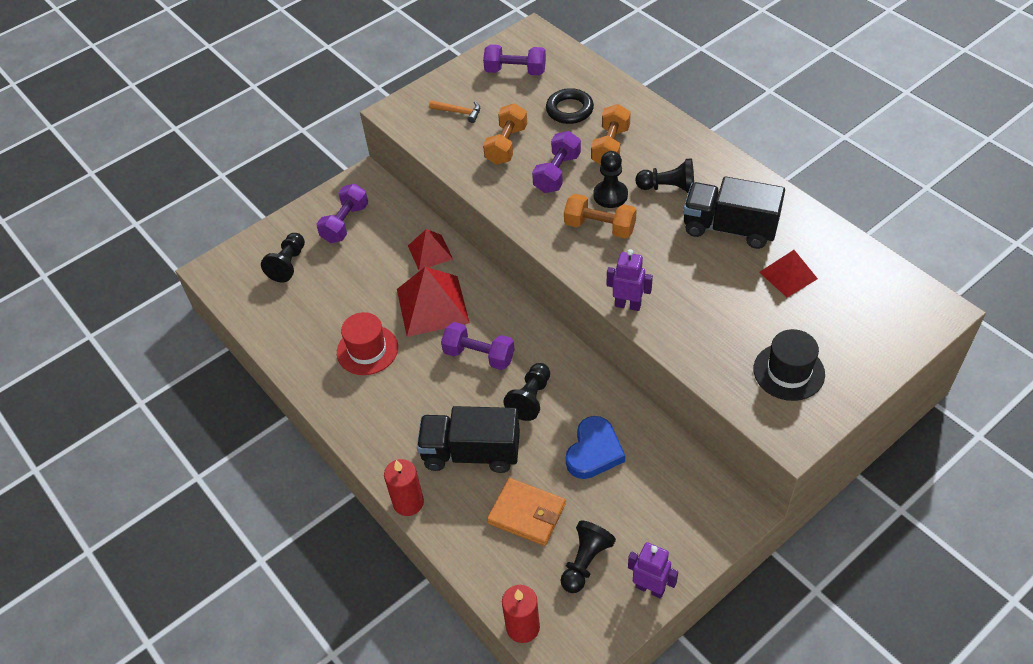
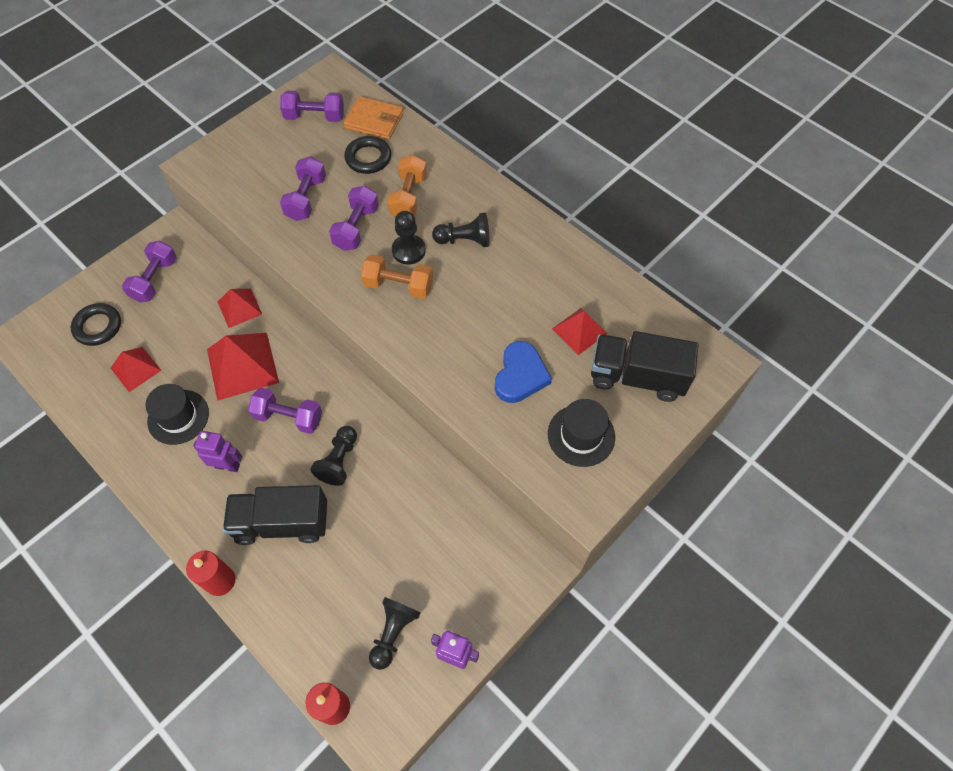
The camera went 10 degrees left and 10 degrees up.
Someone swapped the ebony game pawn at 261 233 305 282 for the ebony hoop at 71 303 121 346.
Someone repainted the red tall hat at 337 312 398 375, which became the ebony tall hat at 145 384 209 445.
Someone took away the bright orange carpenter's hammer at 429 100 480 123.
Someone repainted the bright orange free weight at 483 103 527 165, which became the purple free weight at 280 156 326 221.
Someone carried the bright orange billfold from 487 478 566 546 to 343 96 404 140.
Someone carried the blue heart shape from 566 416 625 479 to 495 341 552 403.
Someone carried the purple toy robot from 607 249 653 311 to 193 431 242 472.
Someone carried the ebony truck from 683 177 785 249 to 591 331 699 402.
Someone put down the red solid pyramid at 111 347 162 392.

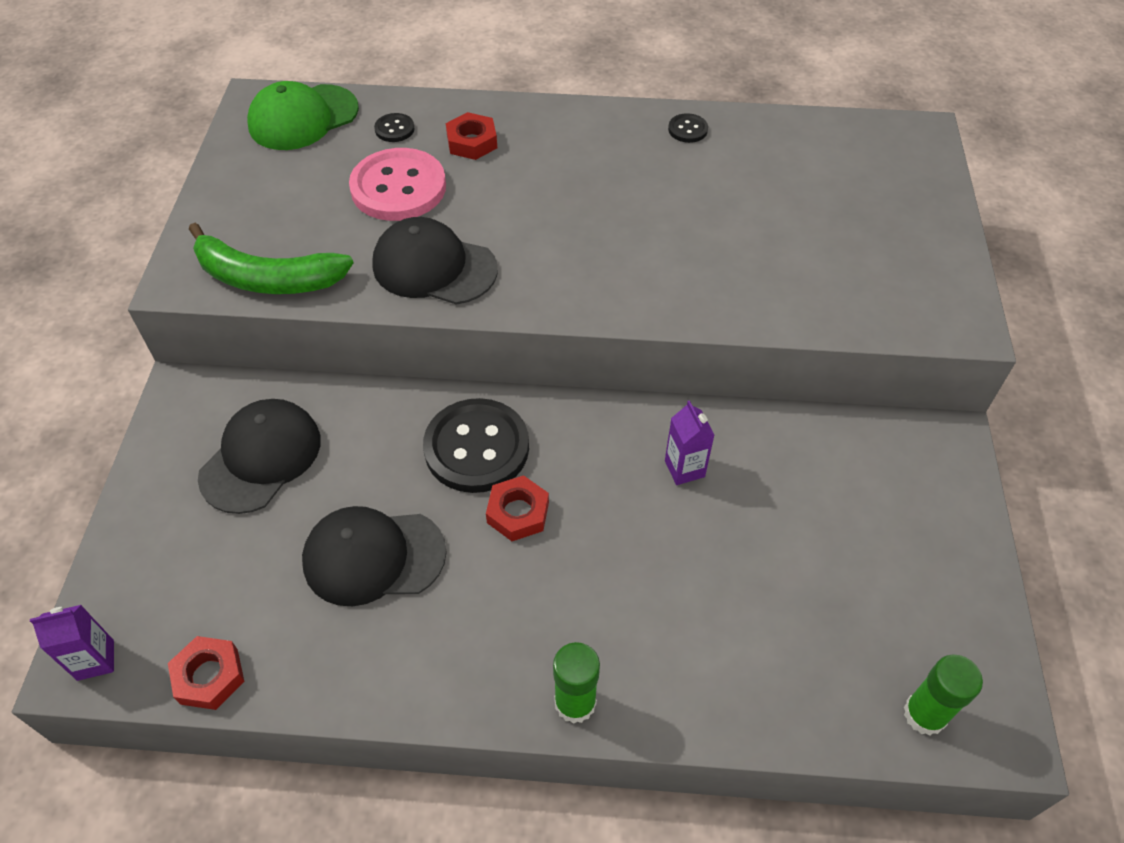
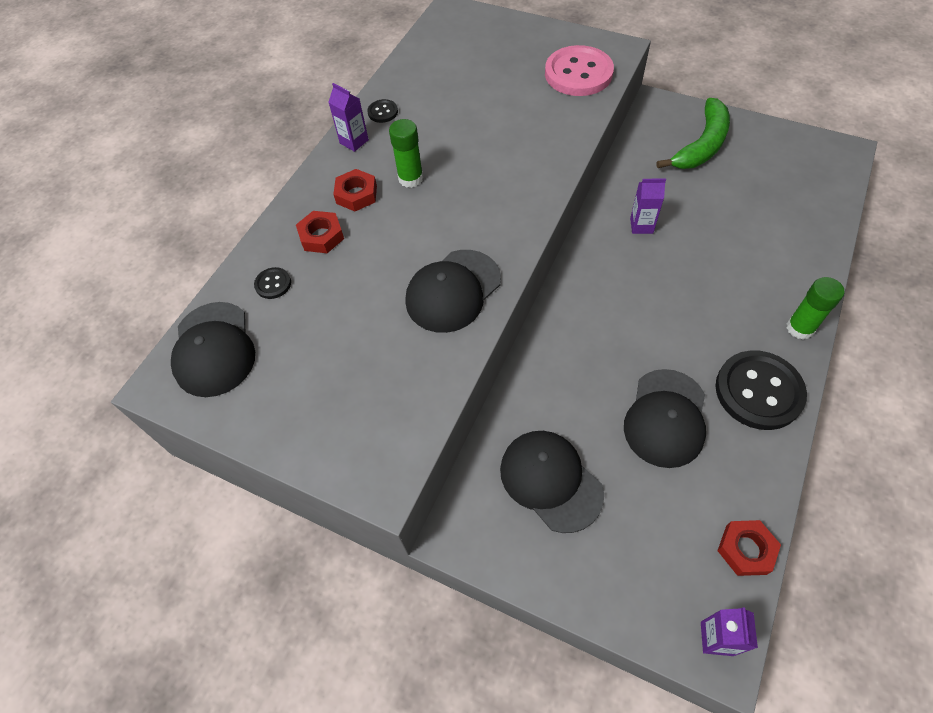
The camera went 65 degrees left and 5 degrees up.
Someone carried the leaf-green banana from 189 223 353 294 to 657 98 730 169.
Someone repainted the leaf-green peaked cap at 247 81 359 150, which became the ebony peaked cap at 171 302 255 397.
Someone carried the rosy shirt button from 349 148 446 221 to 545 45 614 96.
Someone carried the ebony shirt button from 423 398 529 493 to 715 350 807 430.
Someone carried the red nut from 486 475 549 541 to 333 169 377 211.
Someone carried the leaf-green stick of glue from 904 655 983 736 to 389 119 423 188.
Someone put down the purple carton at 328 83 369 152.

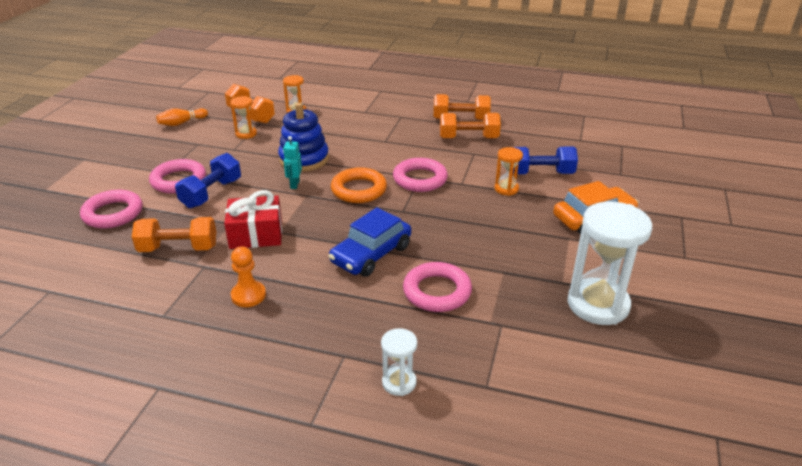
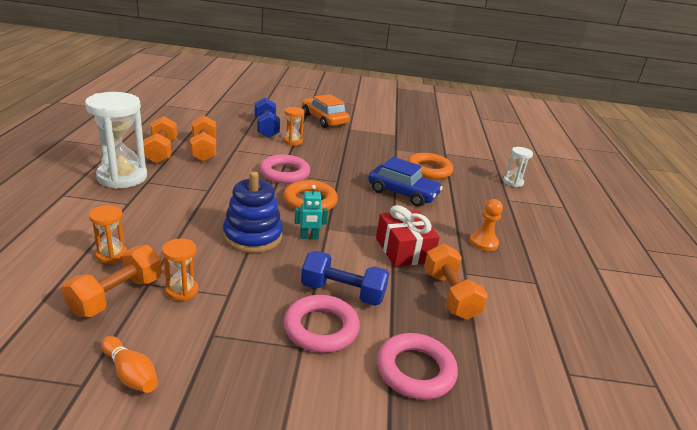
The camera went 105 degrees left and 5 degrees down.
Someone repainted the rosy hoop at 403 262 472 312, which became the bright orange hoop at 407 153 453 179.
Someone carried the snow-white hourglass from 568 202 652 325 to 85 92 147 189.

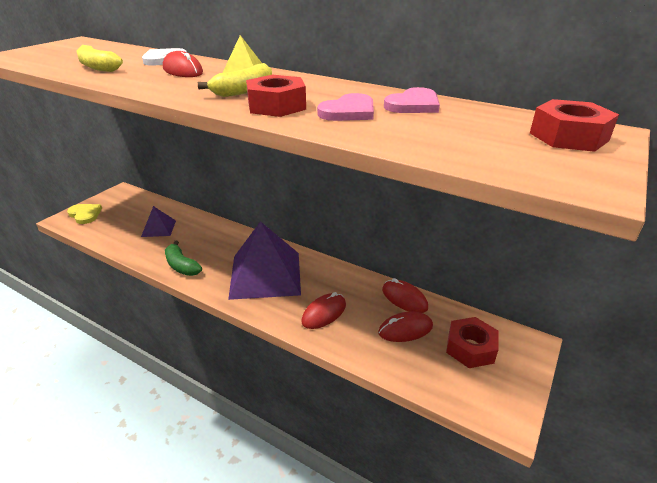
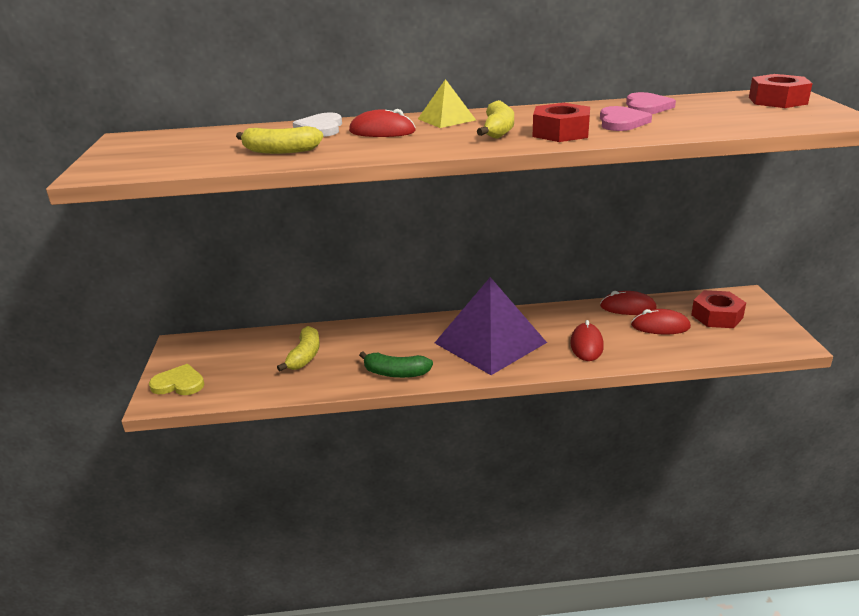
The camera went 35 degrees left and 5 degrees down.
Someone swapped the purple solid pyramid at 141 206 176 237 for the yellow banana at 277 326 320 371.
Someone rotated the red mouse at 378 311 433 342 by 60 degrees clockwise.

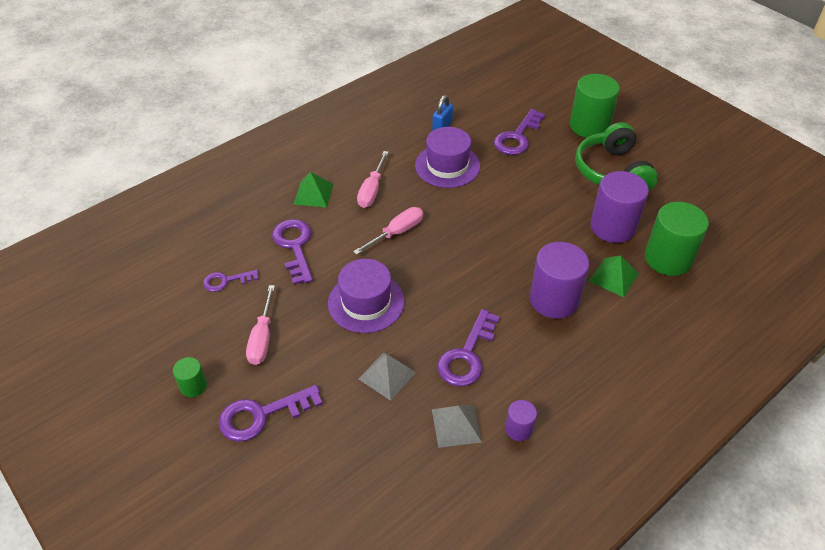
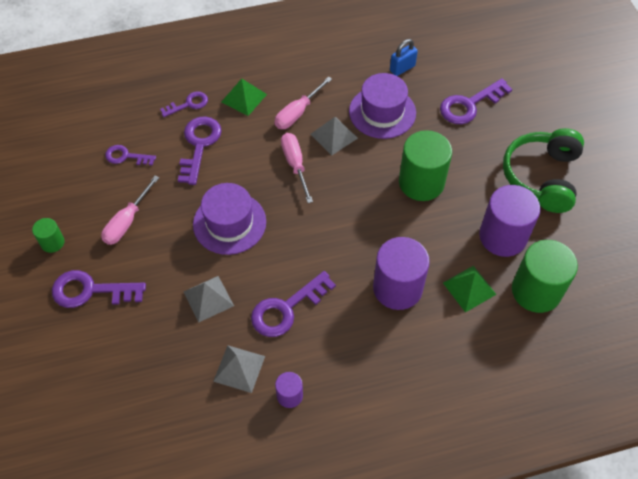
The camera went 25 degrees right and 10 degrees up.
Someone rotated the rosy flat screwdriver at 353 207 423 255 by 90 degrees counterclockwise.
Someone carried the leaf-green solid cylinder from 570 74 620 138 to 399 130 452 201.
Someone put down the purple latchkey at 160 91 208 117.
Someone put down the grey solid pyramid at 310 117 358 155.

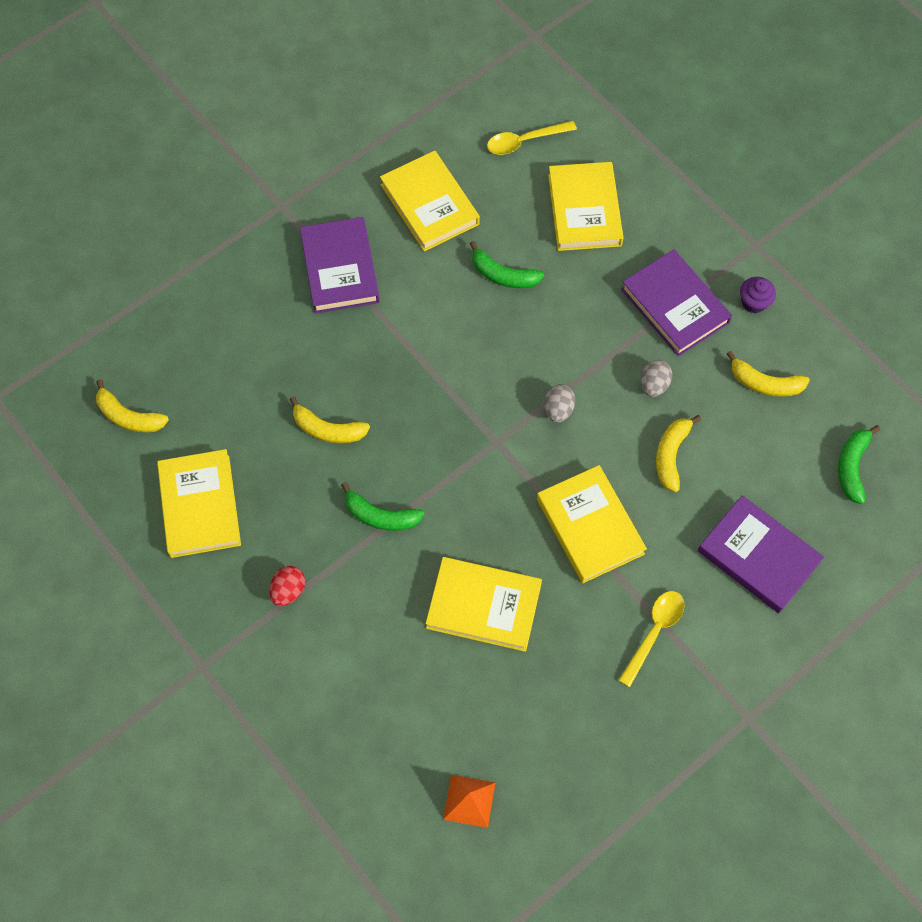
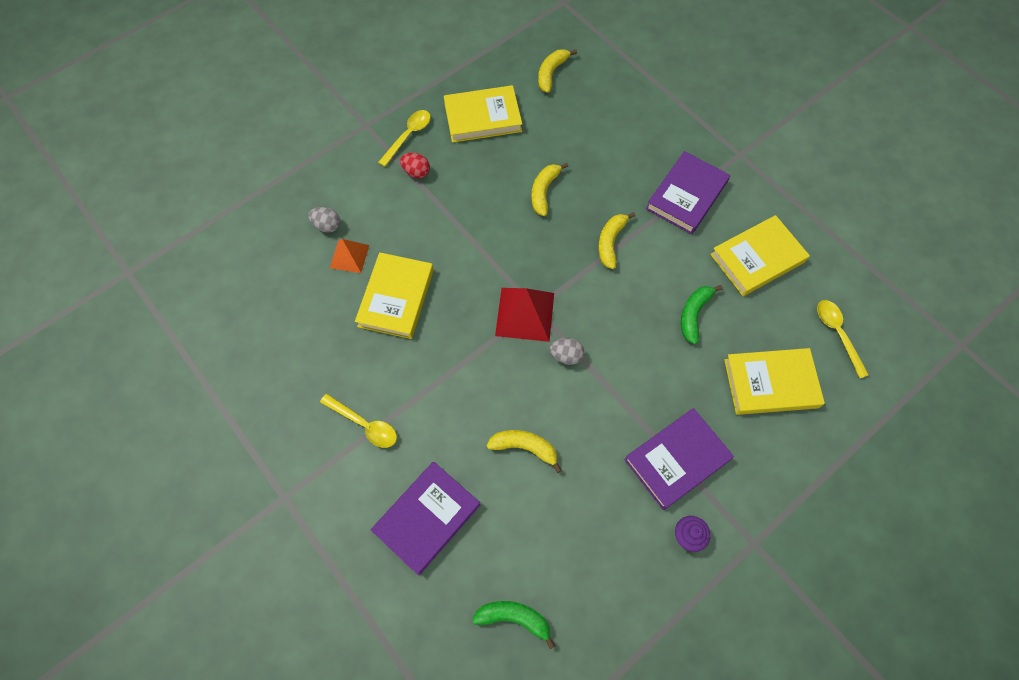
The camera went 90 degrees right and 0 degrees up.
Someone rotated the purple hardcover at 300 217 380 313 by 45 degrees counterclockwise.
Someone took away the leaf-green banana at 341 482 424 531.
Someone carried the bright orange solid pyramid from 443 775 495 828 to 330 239 369 273.
Someone took away the yellow hardcover at 537 465 647 583.
Someone carried the grey toy egg from 641 360 672 397 to 308 207 340 232.
Someone carried the yellow banana from 727 351 810 397 to 598 212 635 269.
Someone put down the yellow teaspoon at 378 110 431 167.
Someone put down the red solid pyramid at 495 288 554 342.

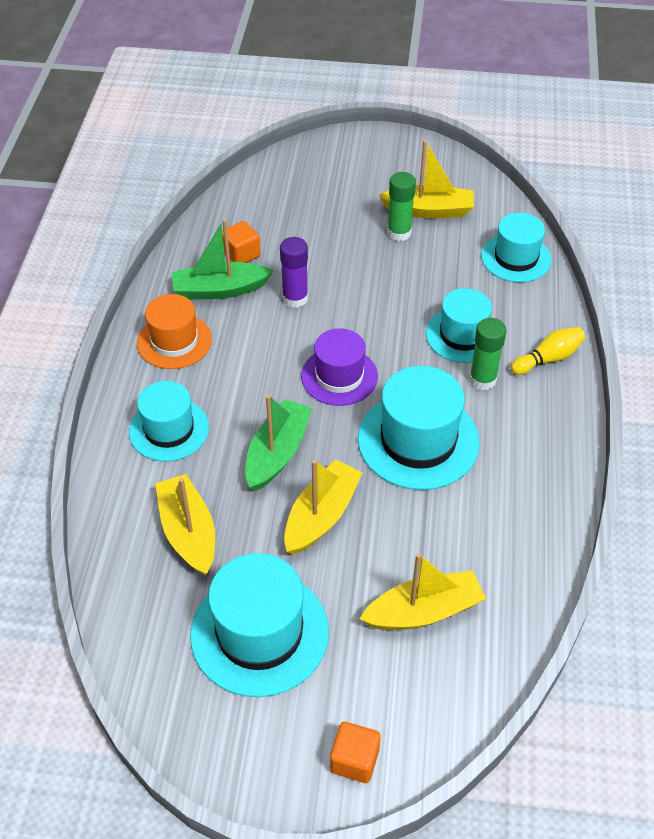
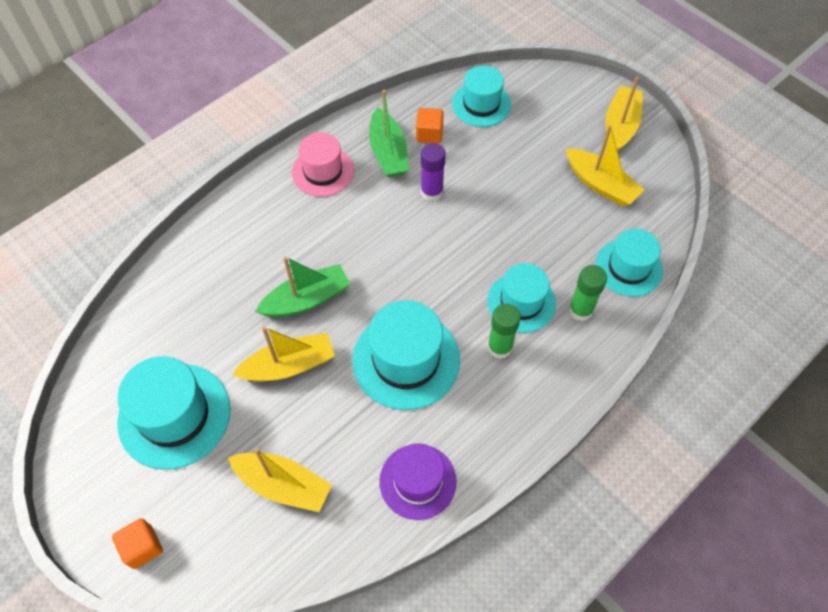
The camera went 40 degrees right and 10 degrees up.
Someone carried the turquoise tall hat from 129 381 209 461 to 452 66 511 127.
Someone repainted the bright orange tall hat at 137 294 212 369, which became the rosy tall hat at 292 133 354 197.
Someone carried the yellow sailboat from 155 474 215 575 to 605 77 643 151.
Someone rotated the leaf-green sailboat at 172 219 274 300 by 135 degrees counterclockwise.
Someone carried the purple tall hat from 301 328 378 406 to 379 443 457 520.
Someone carried the leaf-green stick of glue from 387 172 416 241 to 568 265 607 321.
Someone took away the yellow skittle at 510 327 585 375.

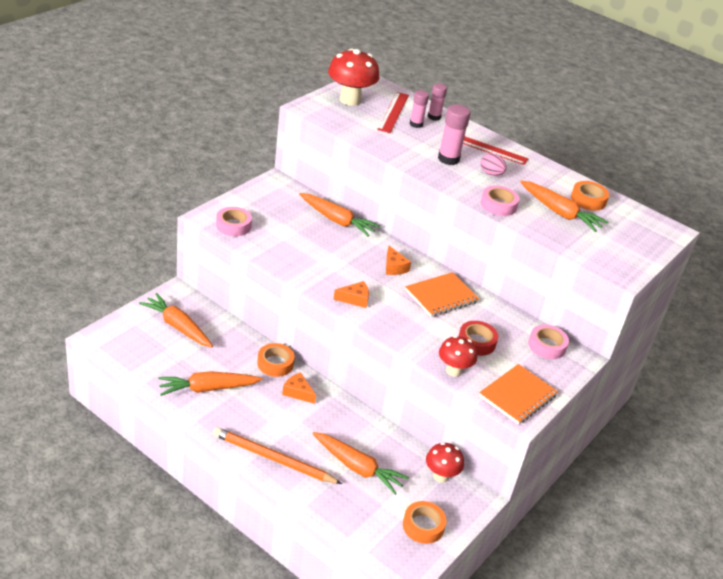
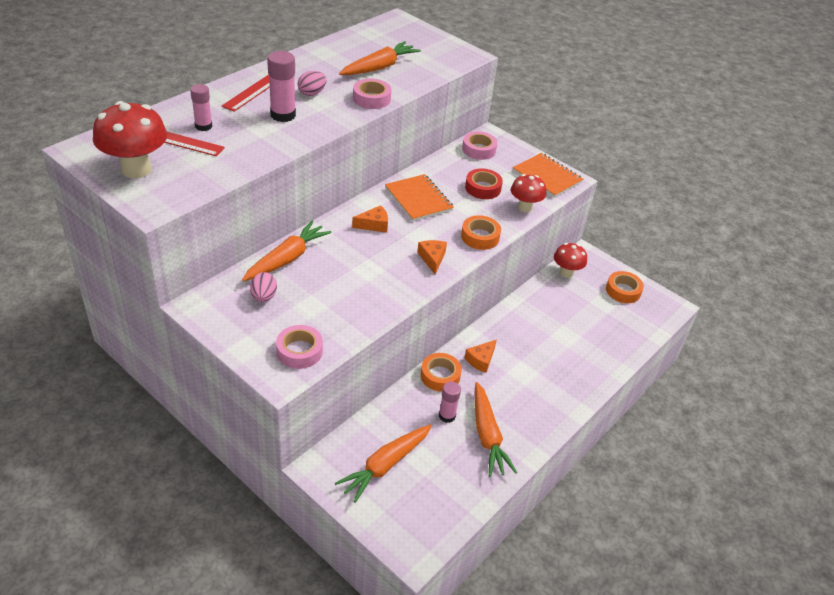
The camera went 85 degrees left and 5 degrees up.
Someone took away the bright orange lead pencil at 213 427 342 484.
Someone took away the bright orange toy carrot at 313 432 409 495.
Someone carried the rosy stick of glue from 428 83 447 121 to 439 381 461 423.
Someone carried the bright orange sticky tape from 571 181 609 211 to 461 215 501 250.
Someone put down the rosy toy egg at 250 272 277 302.

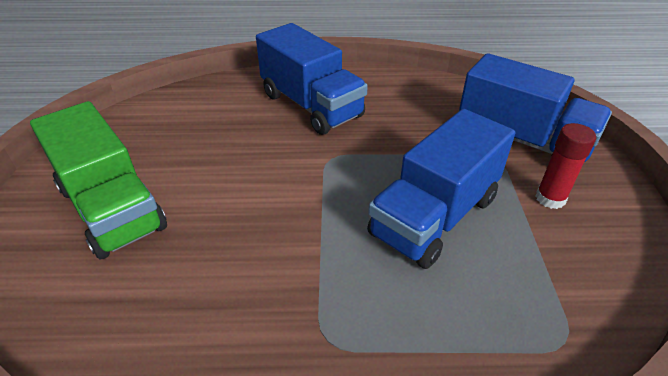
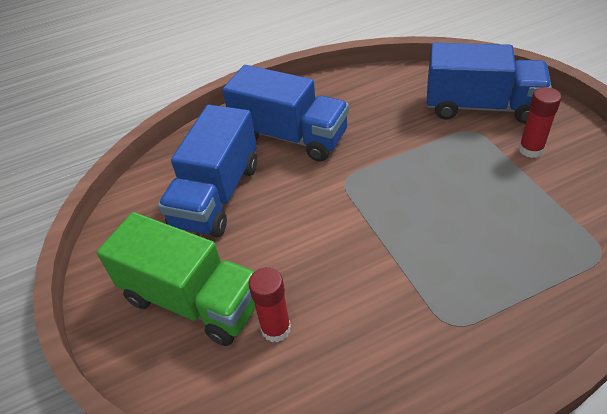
The camera went 20 degrees left and 5 degrees up.
Someone carried the blue truck from 367 109 515 269 to 158 105 257 237.
Someone put down the red stick of glue at 249 267 291 342.

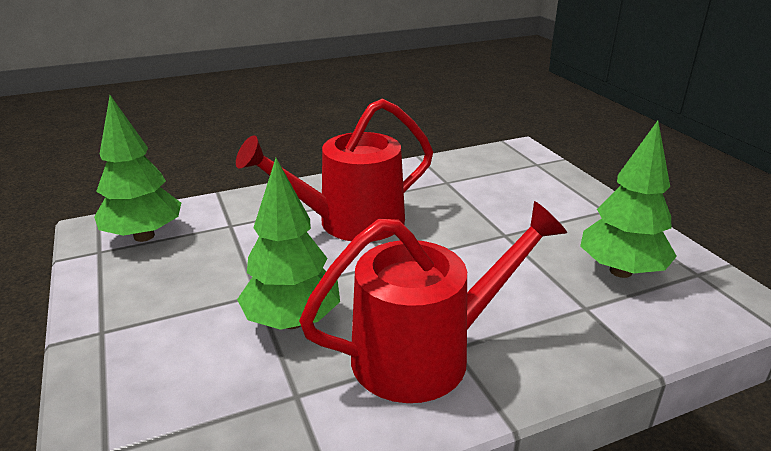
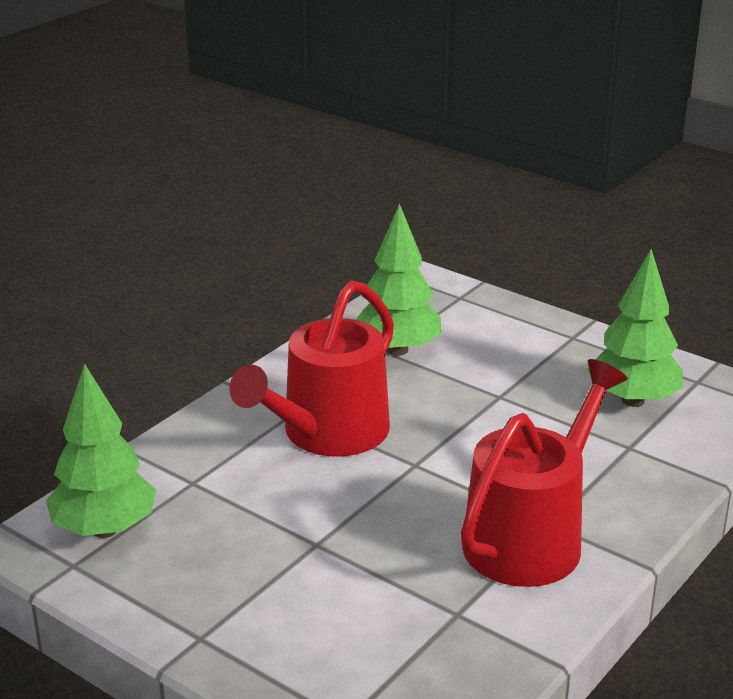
The camera went 30 degrees left and 0 degrees up.
Someone carried the leaf-green fir tree from 237 158 340 330 to 356 203 441 356.

